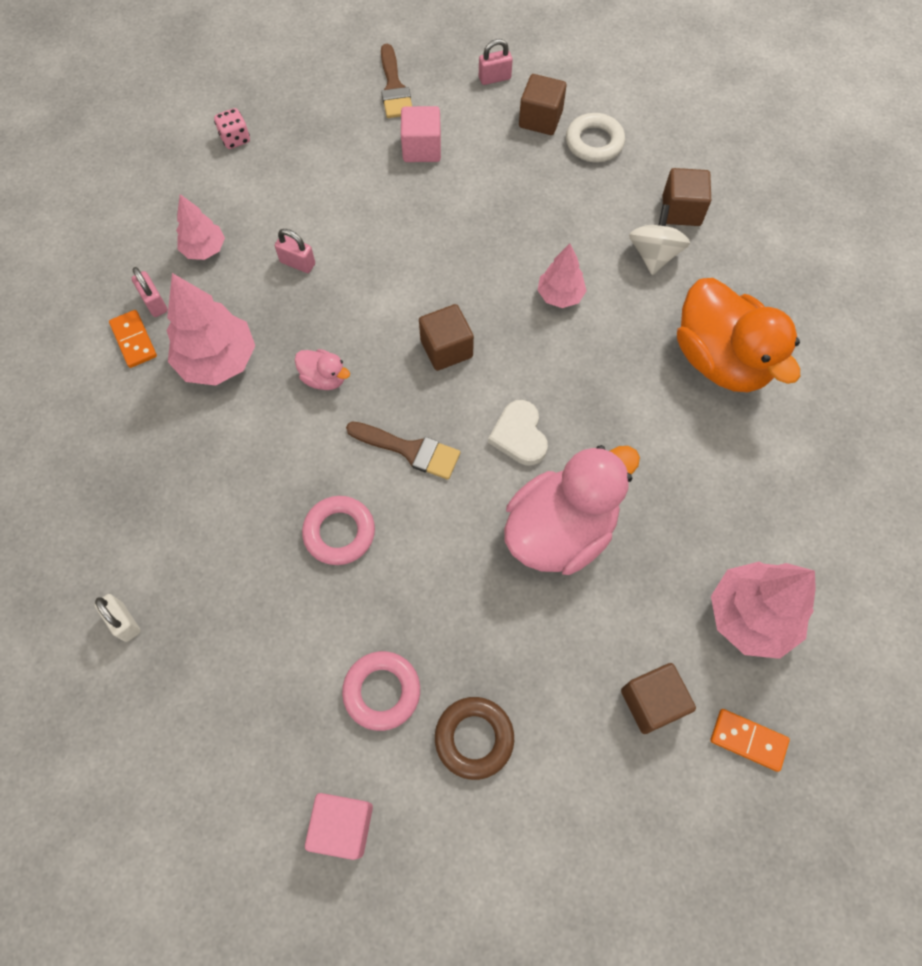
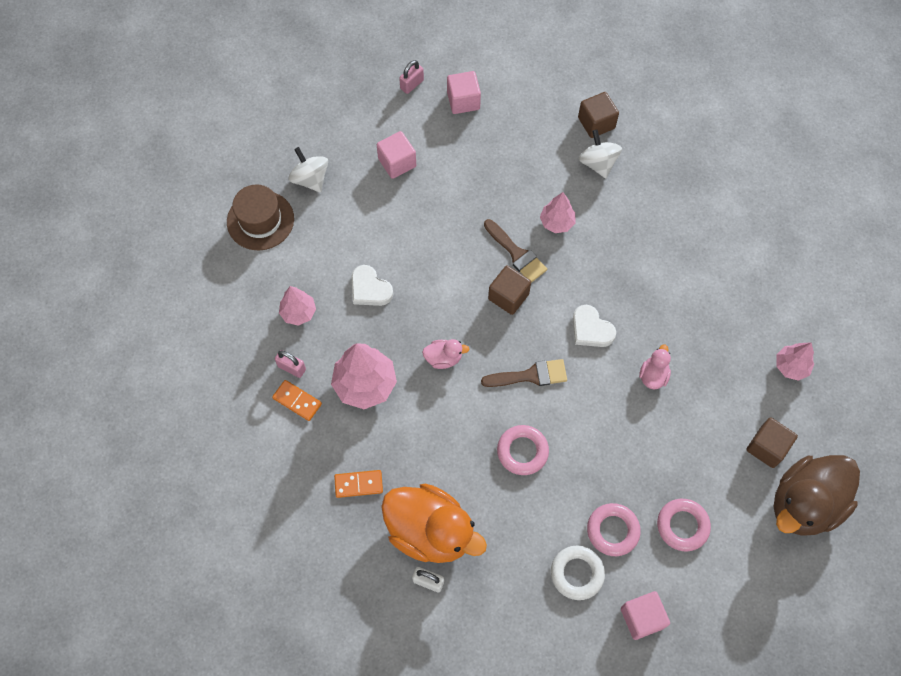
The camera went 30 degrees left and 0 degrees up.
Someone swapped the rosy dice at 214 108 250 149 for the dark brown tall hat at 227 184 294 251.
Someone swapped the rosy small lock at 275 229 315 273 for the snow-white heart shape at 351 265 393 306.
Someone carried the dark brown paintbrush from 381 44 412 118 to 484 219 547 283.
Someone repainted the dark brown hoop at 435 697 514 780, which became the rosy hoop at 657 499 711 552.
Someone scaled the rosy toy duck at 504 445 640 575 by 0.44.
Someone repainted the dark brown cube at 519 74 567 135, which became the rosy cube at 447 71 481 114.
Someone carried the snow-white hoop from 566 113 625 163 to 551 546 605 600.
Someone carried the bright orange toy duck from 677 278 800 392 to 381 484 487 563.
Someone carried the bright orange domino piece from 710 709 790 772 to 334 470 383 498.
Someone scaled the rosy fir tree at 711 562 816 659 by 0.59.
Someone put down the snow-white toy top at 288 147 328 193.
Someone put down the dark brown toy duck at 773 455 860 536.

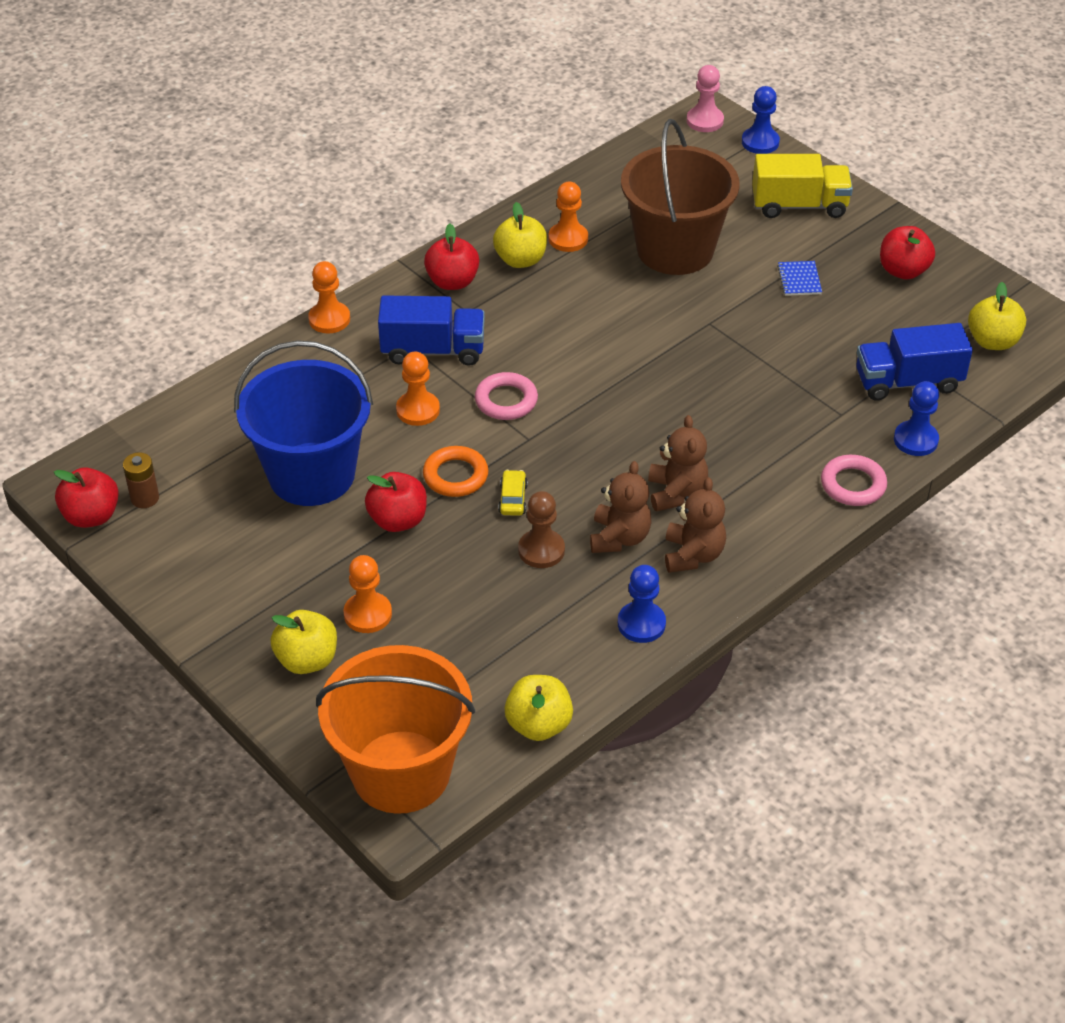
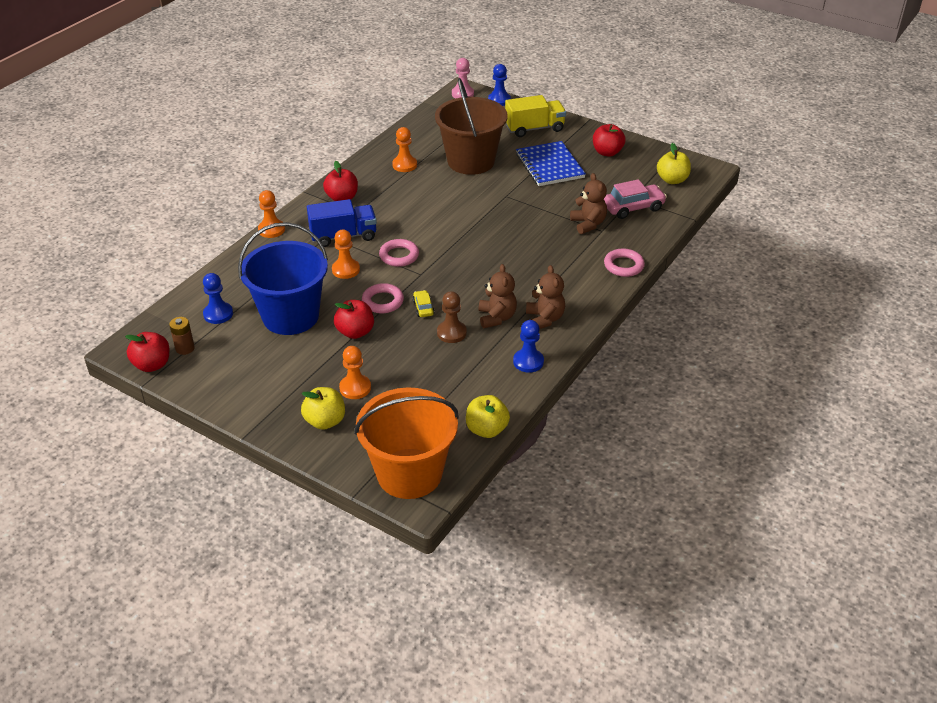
The camera went 15 degrees left and 5 degrees down.
Someone repainted the bright orange hoop at 423 446 488 497, which became the rosy hoop at 362 283 404 313.
Someone took away the yellow apple fruit at 493 202 547 268.
Someone carried the dark brown teddy from 648 415 708 512 to 570 173 607 234.
Someone scaled the blue notepad at 777 261 822 296 by 2.21.
Someone swapped the blue truck at 856 323 973 401 for the rosy automobile at 604 179 667 219.
Someone carried the blue game pawn from 894 381 939 456 to 203 273 233 324.

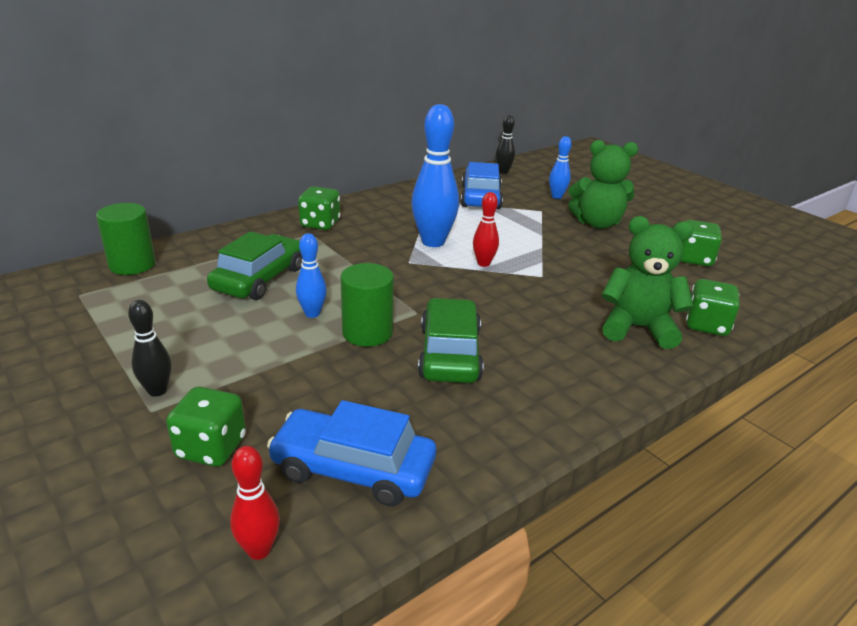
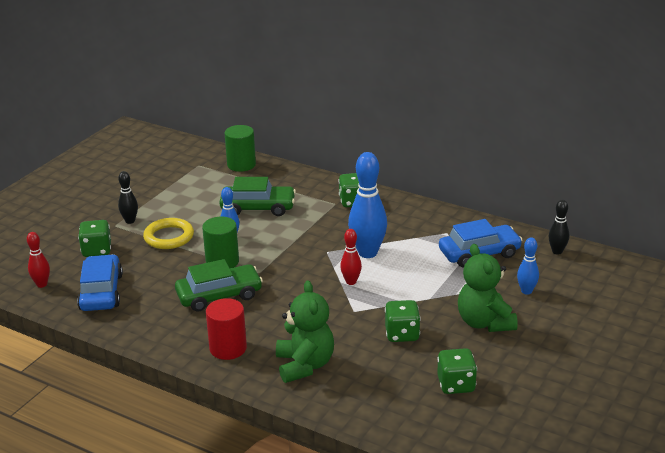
The camera went 70 degrees right and 0 degrees up.
Someone carried the leaf-green dice from 686 279 740 336 to 385 300 421 342.
Someone put down the yellow hoop at 143 218 194 249.
Someone put down the red solid cylinder at 206 298 247 360.

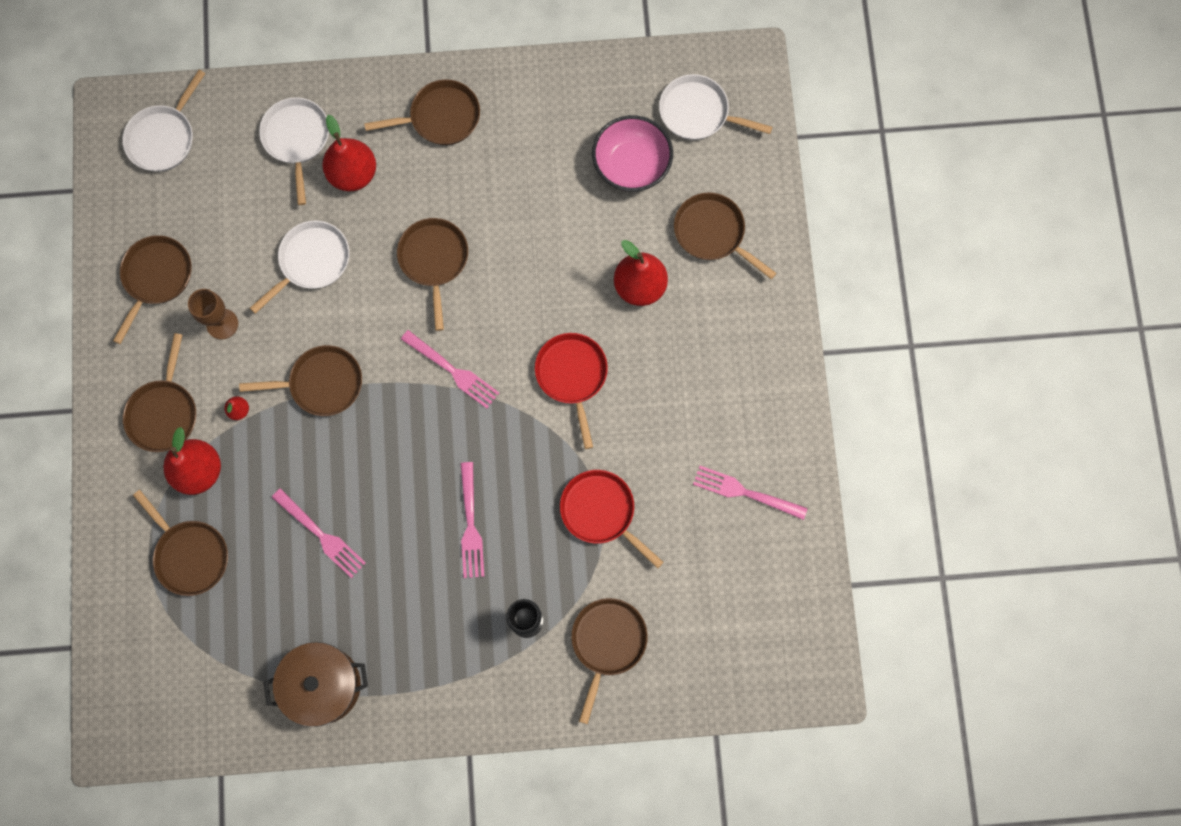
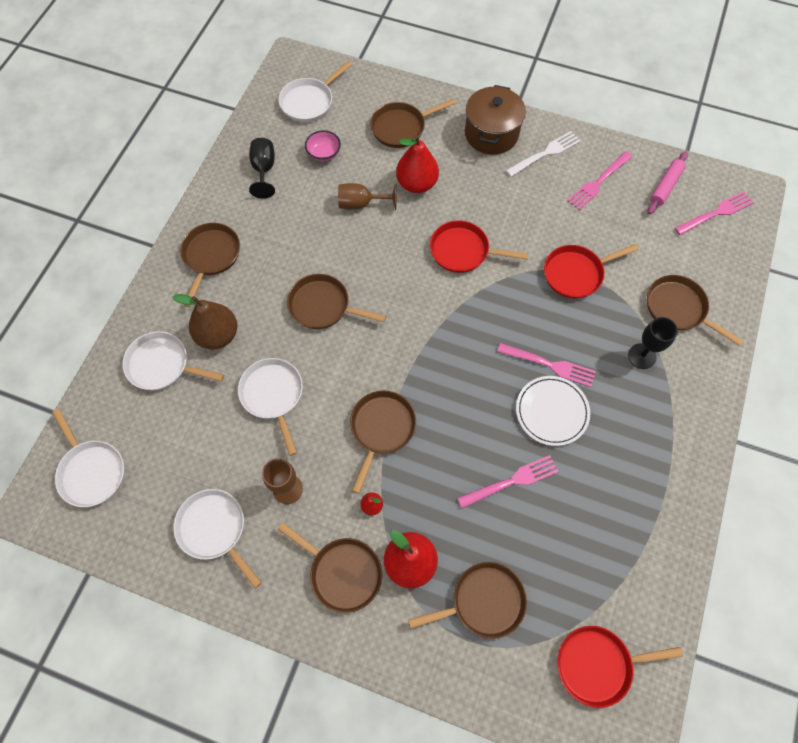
The camera went 65 degrees left and 10 degrees down.
Someone repainted the dark brown skillet at 113 235 192 344, which became the snow-white skillet at 174 489 262 588.
Someone carried the dark brown pot from 264 642 368 727 to 465 85 526 155.
Someone repainted the red toy pear at 322 115 376 191, which became the dark brown toy pear at 173 294 237 349.
Someone carried the rosy fork from 401 330 499 408 to 675 191 754 235.
Someone scaled the rosy deep dish at 592 115 673 192 by 0.56.
Someone put down the ebony wine glass at 249 138 275 199.
Someone put down the dark brown wine glass at 338 183 396 210.
Someone put down the snow-white fork at 506 131 581 177.
Someone put down the snow-white plate at 516 376 590 446.
Someone put down the red skillet at 557 626 683 708.
Someone put down the rosy rolling pin at 648 152 688 215.

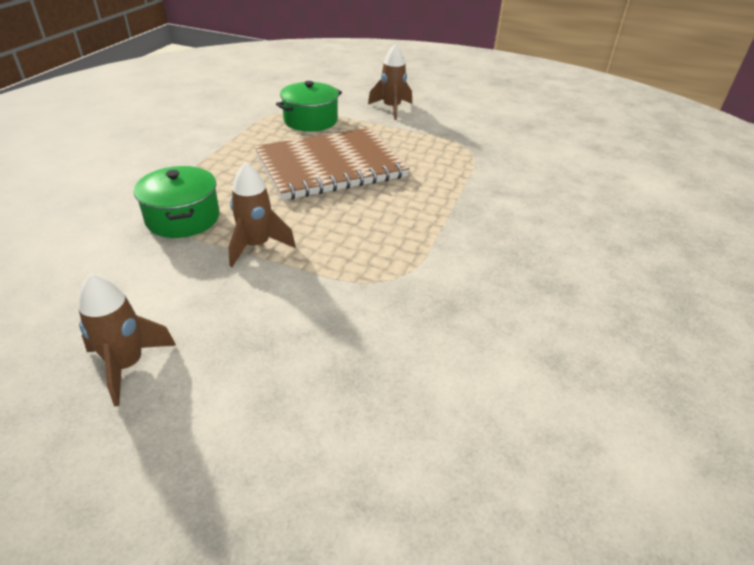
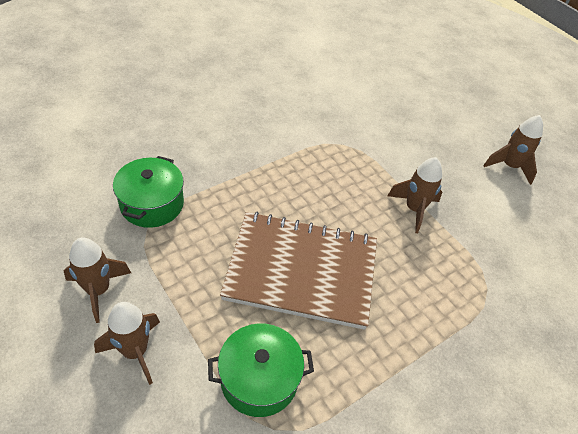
The camera went 150 degrees left and 10 degrees up.
Someone carried the leaf-green pot from 134 166 220 238 to 113 156 184 228.
Someone put down the dark brown toy rocket at 64 237 131 323.

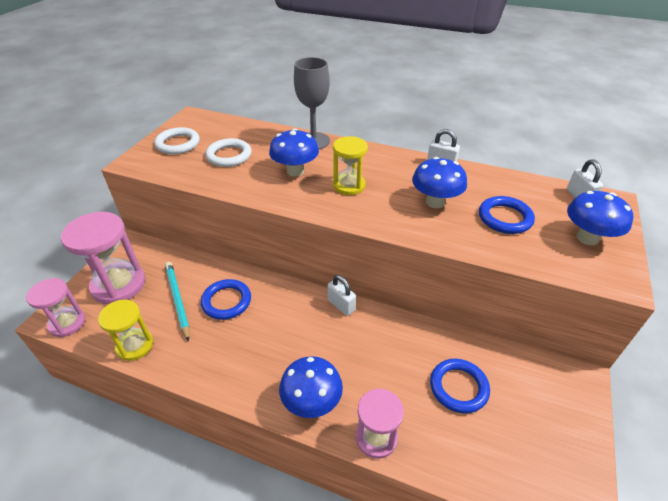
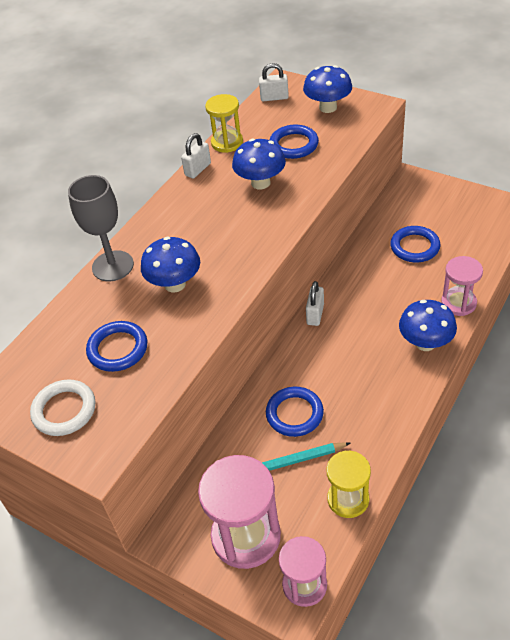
The camera went 75 degrees left and 5 degrees up.
Someone repainted the snow-white hoop at 206 138 252 167, which became the blue hoop at 86 321 147 372.
Someone rotated the snow-white small lock at 327 275 356 316 by 45 degrees counterclockwise.
Someone carried the yellow hourglass from 333 136 368 195 to 205 94 243 153.

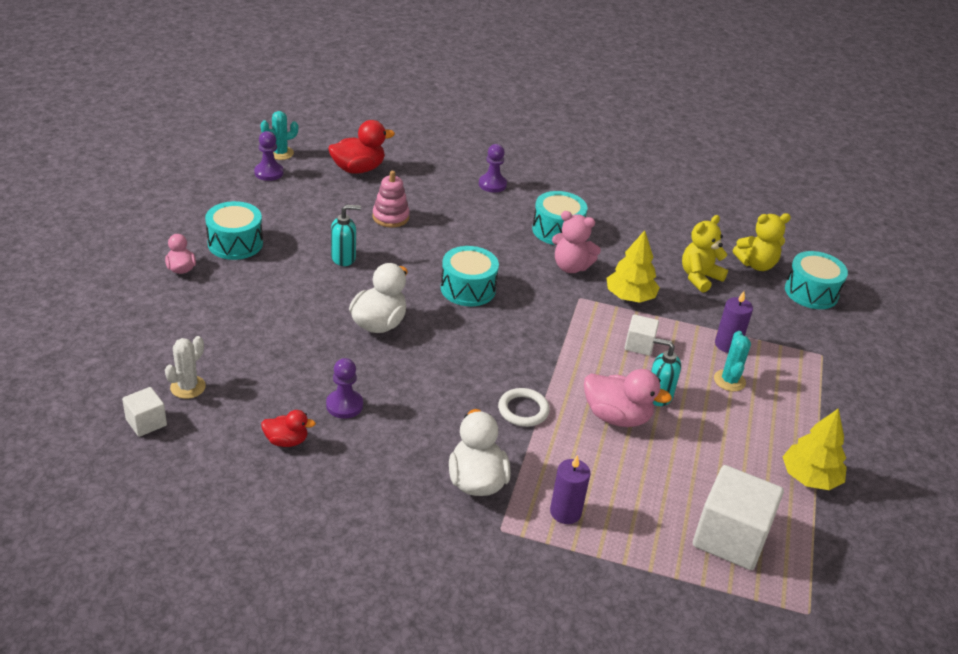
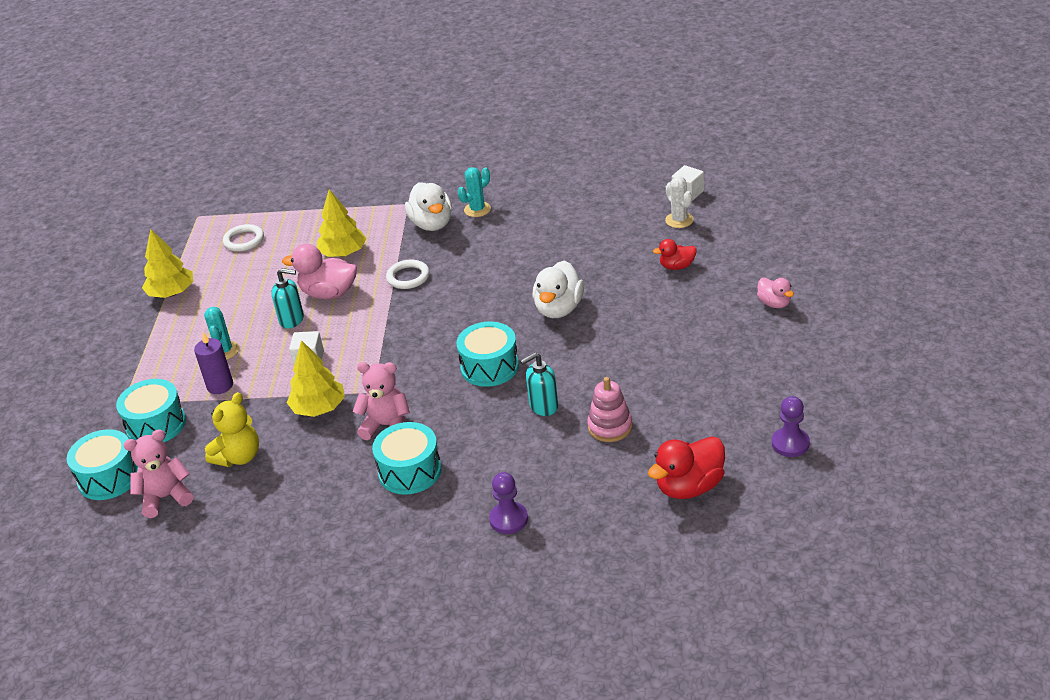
The camera went 175 degrees right and 0 degrees up.
Someone rotated the snow-white prickly plant at 165 336 206 399 by 45 degrees counterclockwise.
Someone carried the turquoise toy drum from 205 201 263 260 to 116 379 186 442.
Someone carried the turquoise prickly plant from 260 111 298 160 to 458 167 491 217.
Someone carried the red toy duck from 261 410 316 447 to 653 239 697 270.
Someone took away the purple game pawn at 326 358 363 419.
Someone carried the turquoise soap dispenser from 331 205 361 266 to 520 353 558 416.
Someone took away the purple candle at 550 455 590 524.
Someone swapped the snow-white cube at 693 465 784 570 for the snow-white hoop at 223 224 264 252.
Someone repainted the yellow teddy at 733 213 791 271, which became the rosy teddy at 124 429 194 518.
Someone put down the yellow fir tree at 317 189 367 257.

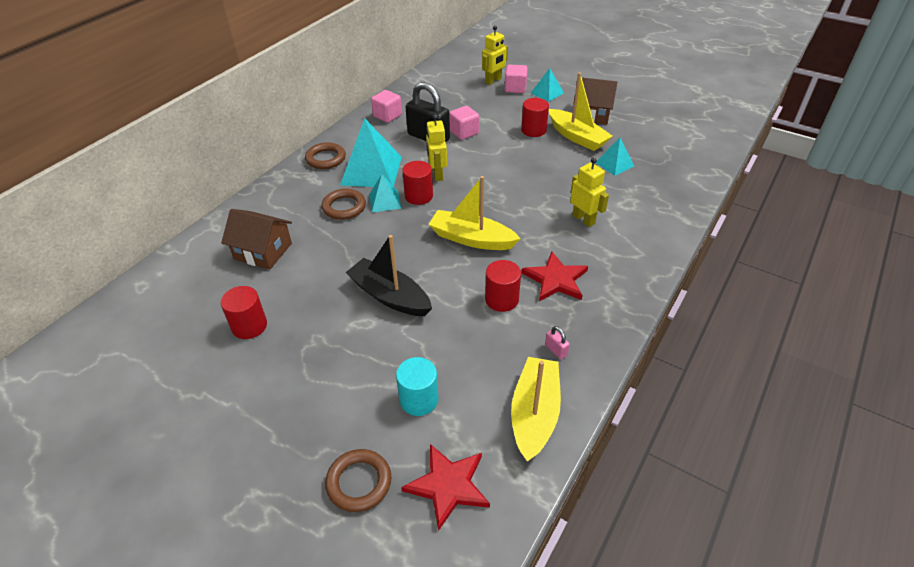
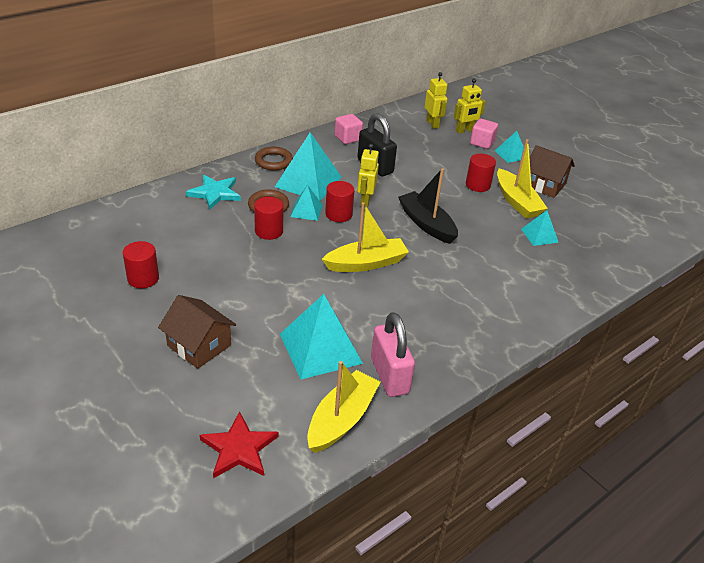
The camera went 15 degrees right and 5 degrees down.
Someone carried the dark brown house from 221 209 292 270 to 158 295 236 369.
Someone took away the dark brown hoop at 325 449 391 512.
Someone carried the ebony sailboat from 345 235 432 316 to 398 168 458 244.
Someone took away the turquoise solid cylinder at 396 357 438 416.
Someone rotated the yellow sailboat at 428 176 521 250 by 120 degrees clockwise.
Someone took away the rosy cube at 449 106 479 140.
Someone carried the red solid cylinder from 485 260 521 312 to 254 197 283 240.
Someone took away the red star shape at 521 251 588 301.
Someone scaled the rosy small lock at 545 326 570 359 by 2.49.
Someone carried the yellow toy robot from 570 158 609 227 to 425 72 447 129.
Someone put down the turquoise star shape at 186 175 241 210.
Someone put down the turquoise solid pyramid at 280 294 363 379.

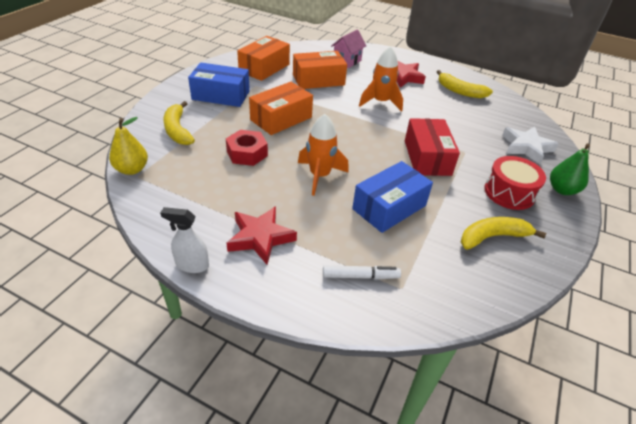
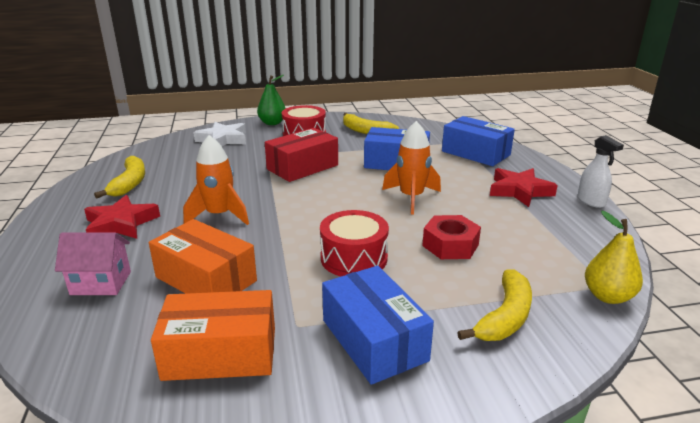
The camera went 125 degrees left and 15 degrees down.
Someone swapped the bright orange package at 249 82 313 135 for the red toy drum at 320 210 389 276.
Someone swapped the snow-white marker pen at 323 265 401 280 for the blue package at 442 116 515 166.

